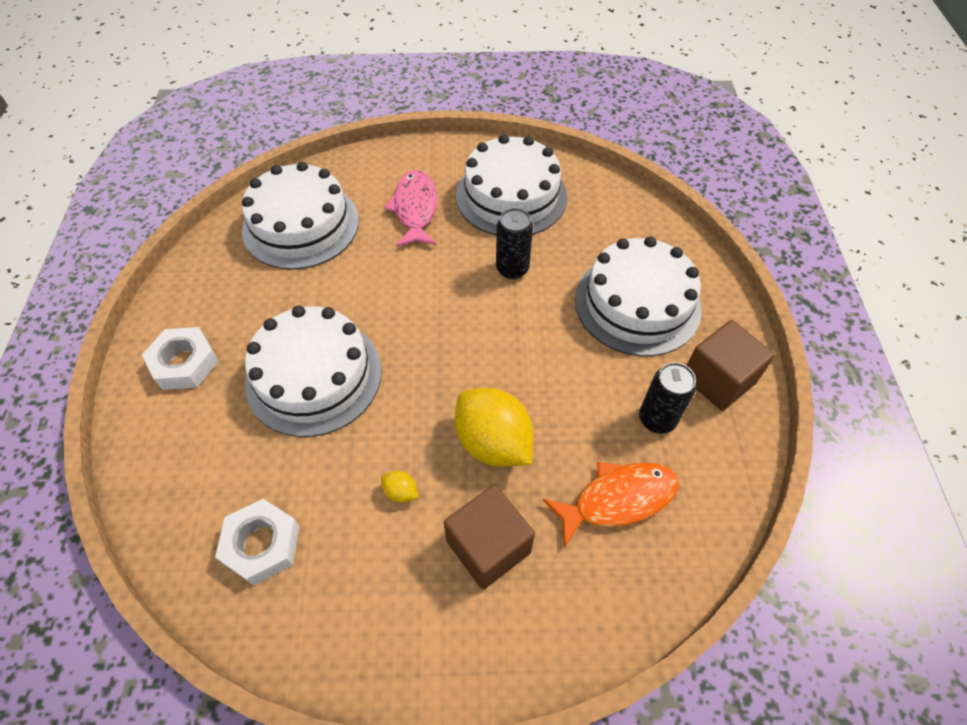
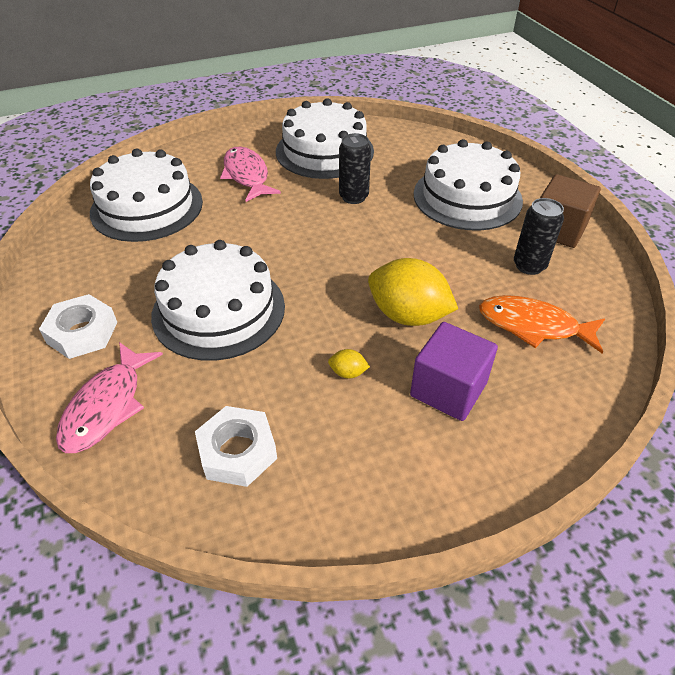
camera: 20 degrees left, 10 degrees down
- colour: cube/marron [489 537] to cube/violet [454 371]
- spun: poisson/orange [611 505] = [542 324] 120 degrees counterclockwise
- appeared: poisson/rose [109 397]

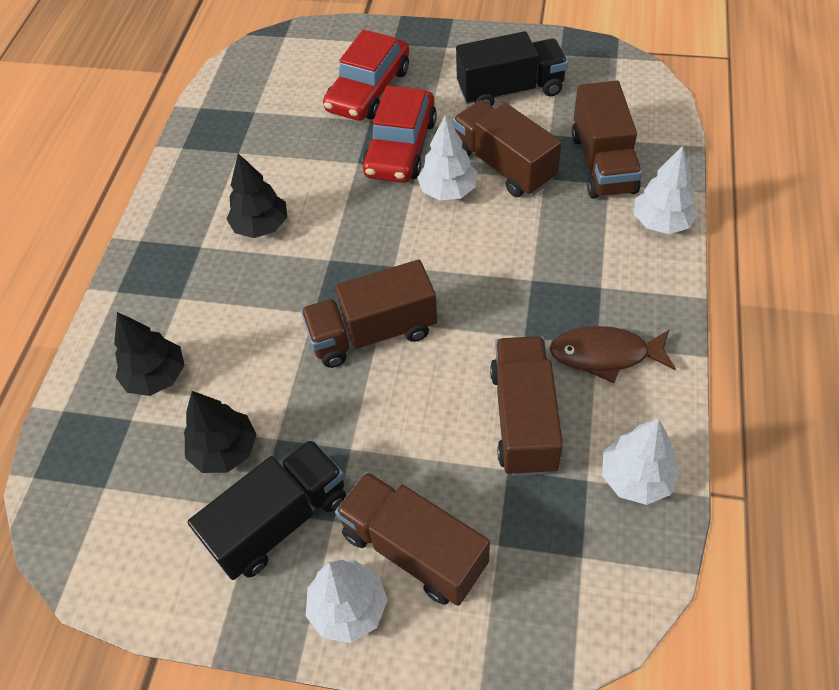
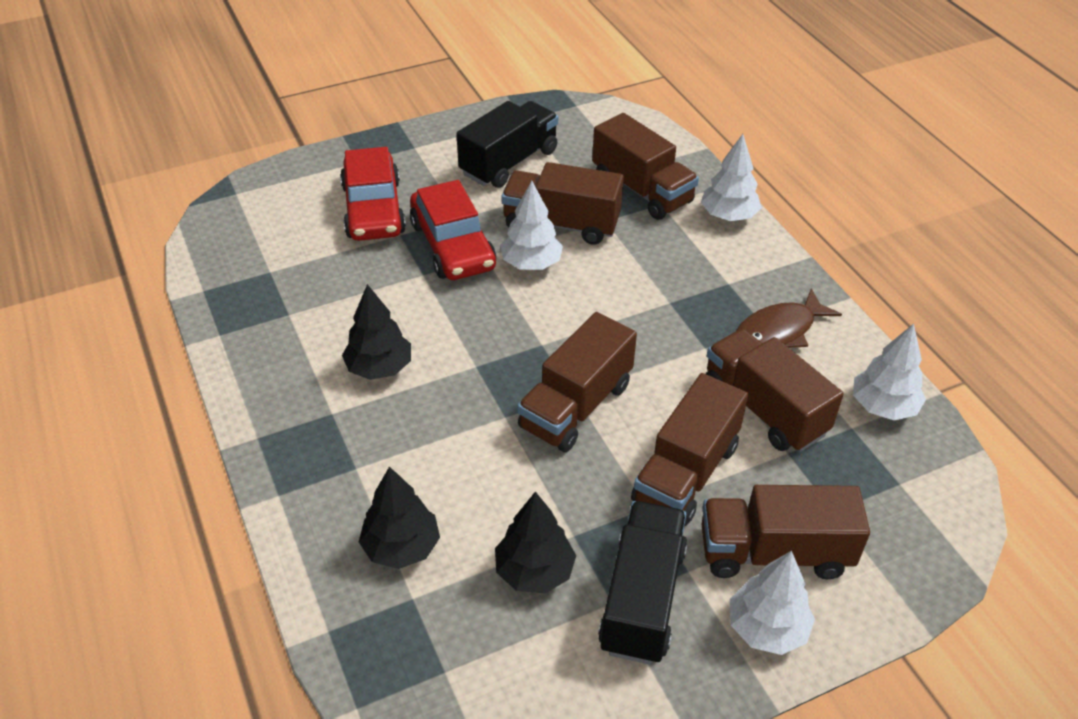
camera: 40 degrees left, 10 degrees down
- appeared: camion/marron [689 449]

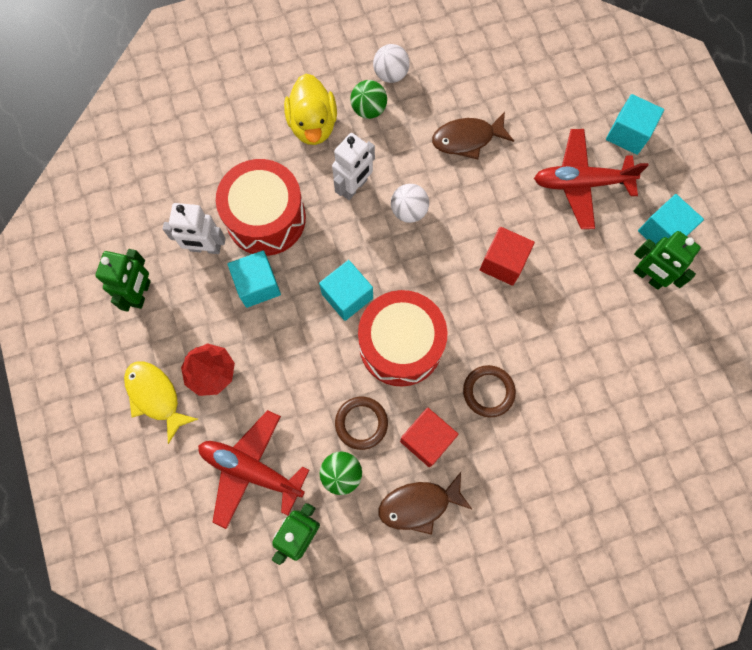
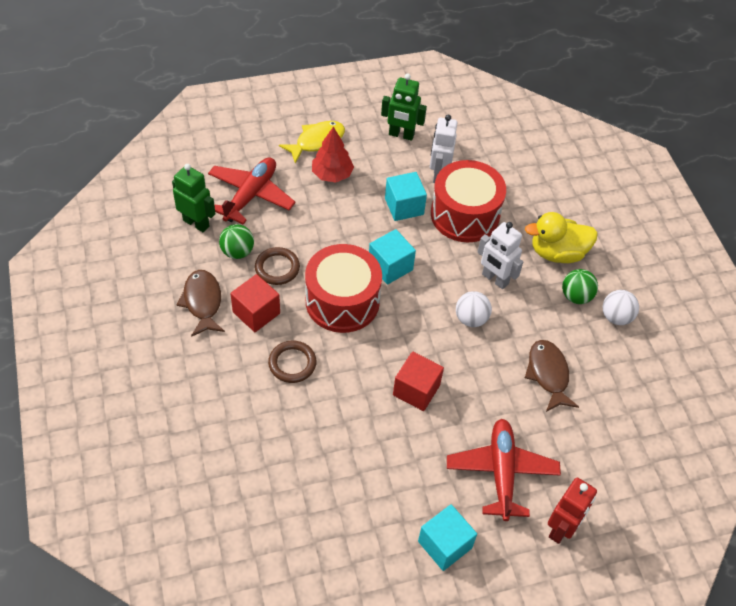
camera: 90 degrees right, 20 degrees down
- exchanged: cube/turquoise [635 124] to robot/rouge [572 510]
- missing: robot/vert [667 260]

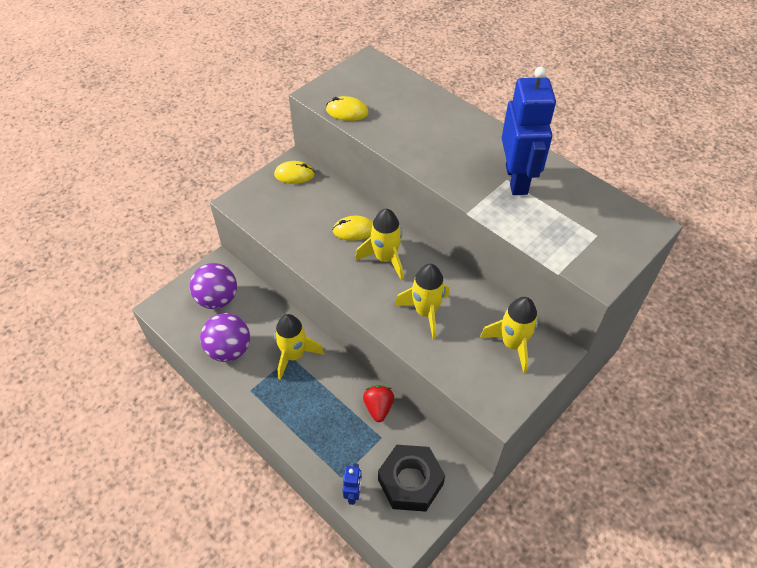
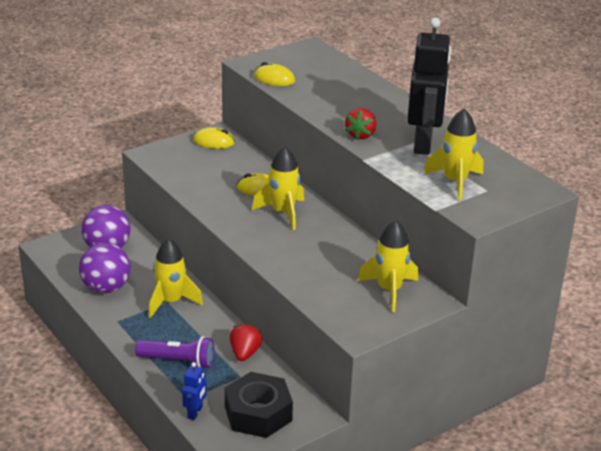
camera: 10 degrees right, 20 degrees down
- relocated: fusée/jaune [422 301] to [453 154]
- colour: robot/bleu [529 130] to robot/noir [429 86]
- appeared: lampe de poche/violet [174 352]
- appeared: fraise/rouge [360 124]

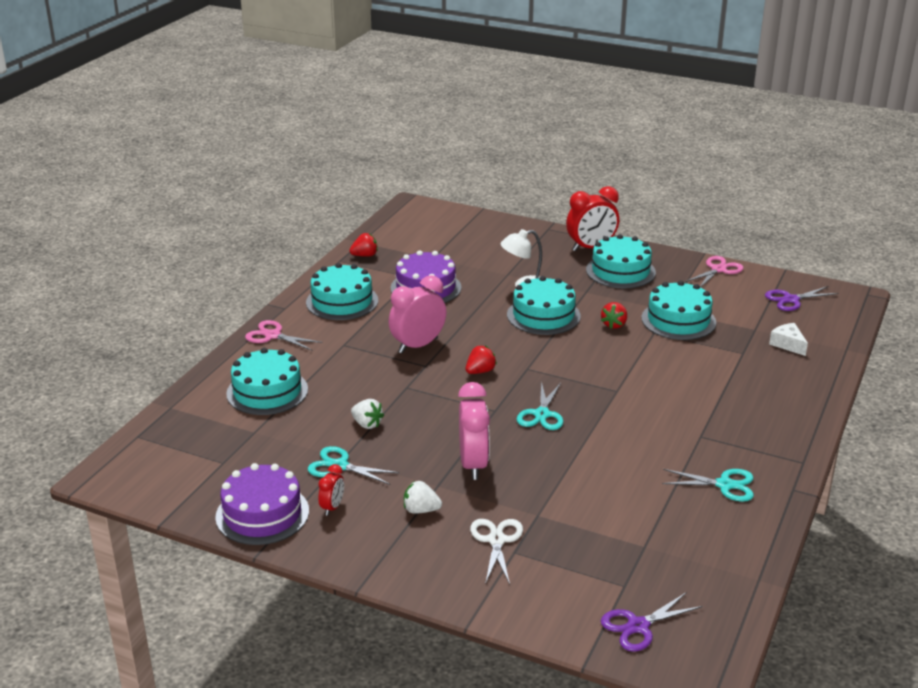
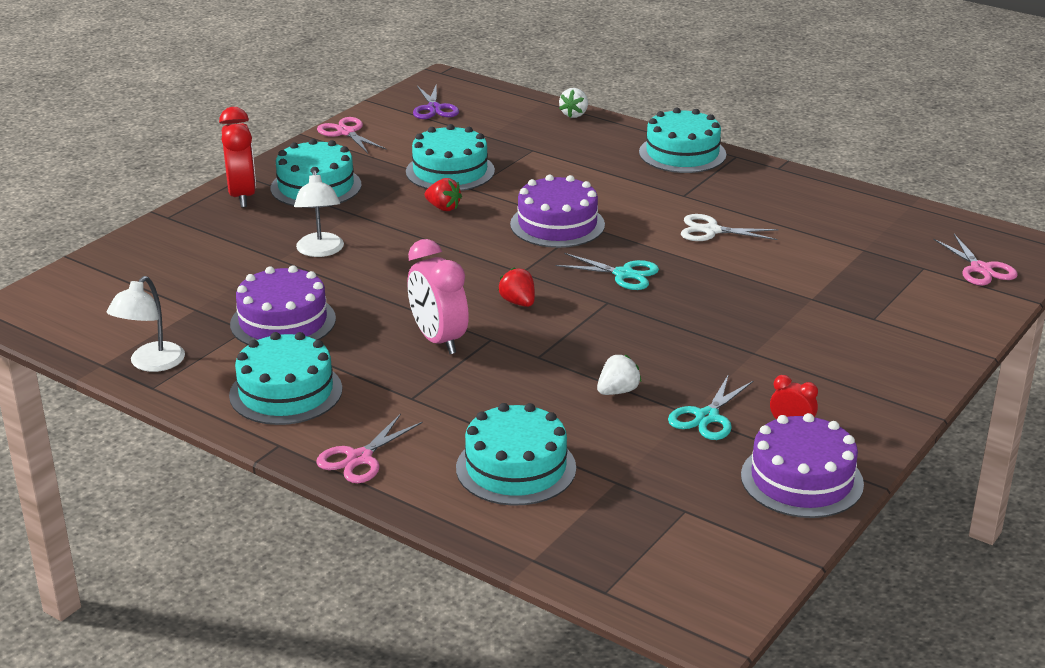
camera: 80 degrees left, 0 degrees up
- exchanged: fraise/rouge [363 245] to lampe/blanc [146 324]
- relocated: fraise/blanc [423 497] to [573 103]
- missing: réveil/rose [474 431]
- relocated: ciseaux/blanc [496 552] to [730 227]
- relocated: gâteau/turquoise [544 305] to [682 140]
- colour: ciseaux/violet [652 622] to ciseaux/rose [975 260]
- missing: ciseaux/turquoise [708 485]
- missing: fromage/blanc [788 339]
- appeared: gâteau/violet [557 211]

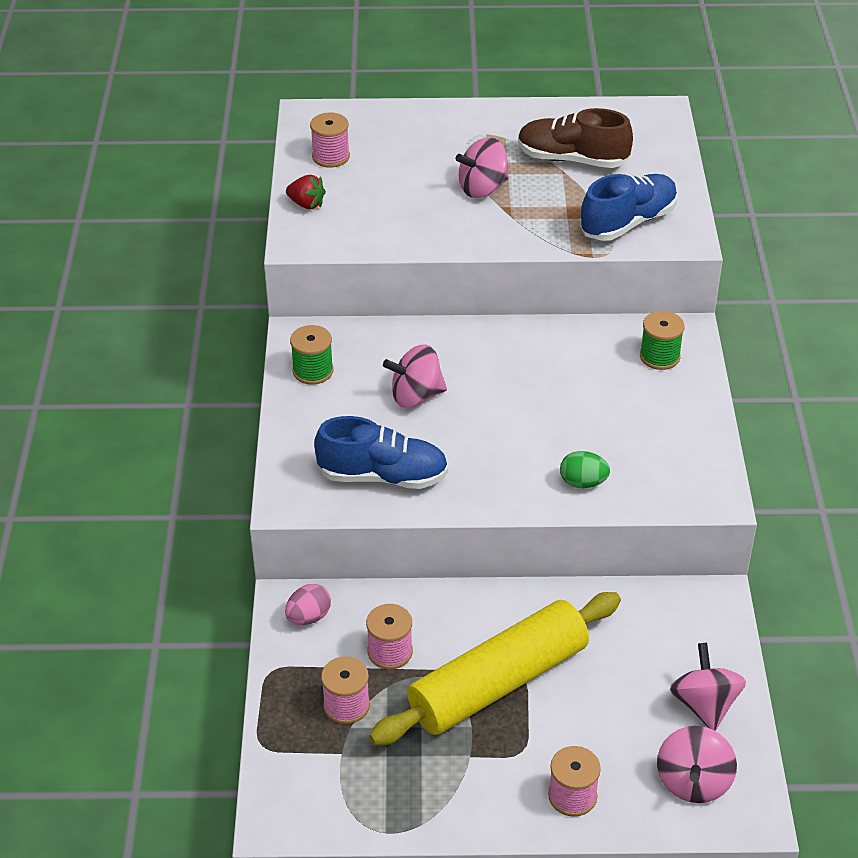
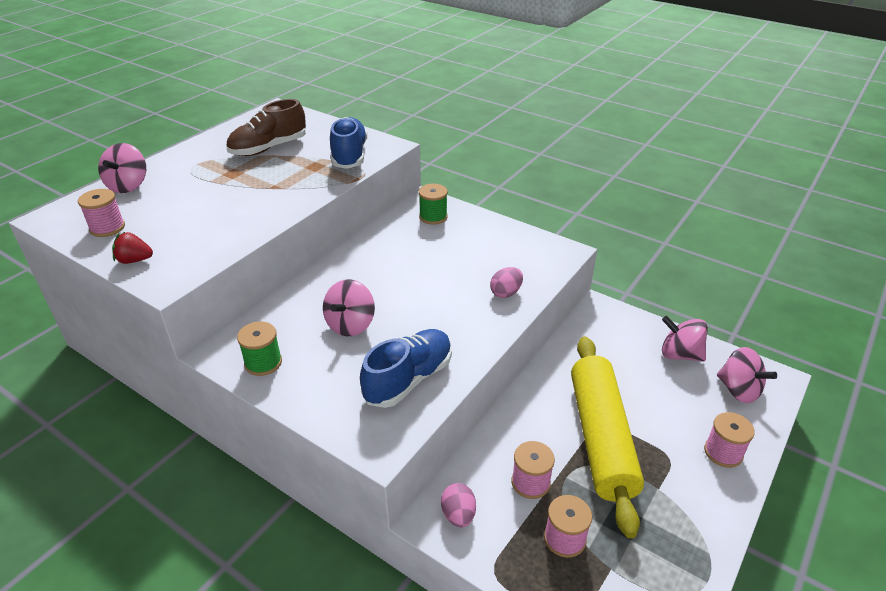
camera: 55 degrees left, 5 degrees down
- spun: fraise/rouge [306 192] = [132 248] 150 degrees counterclockwise
- relocated: toupie/rose [482 167] to [122 168]
- colour: œuf/vert [585 469] to œuf/rose [506 282]

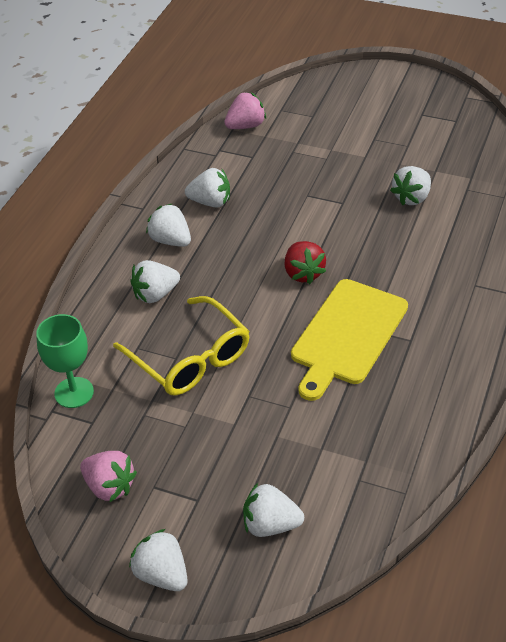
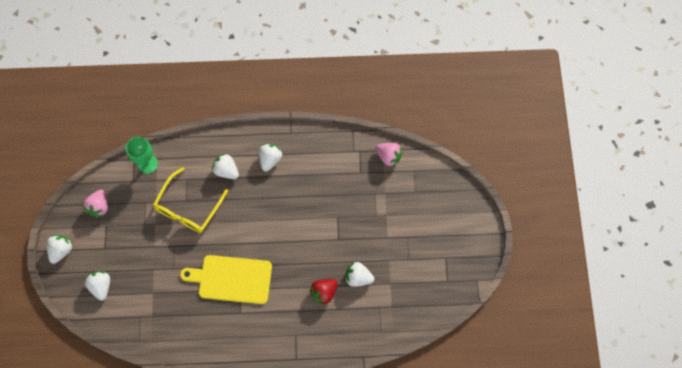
camera: 65 degrees right, 25 degrees up
- missing: fraise/blanc [207 187]
- relocated: fraise/rouge [305 262] to [324 292]

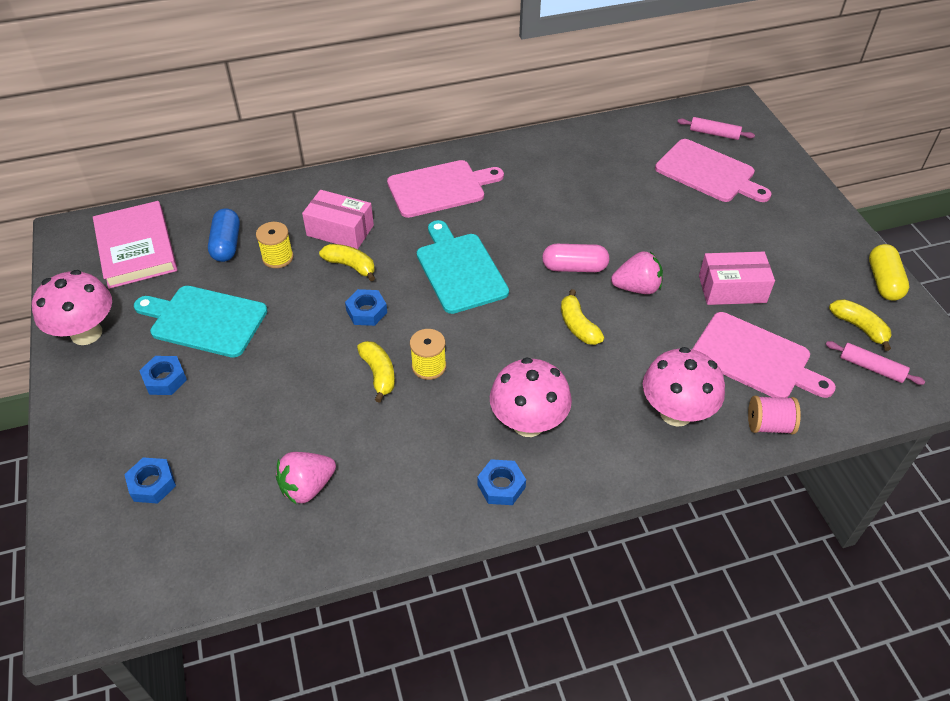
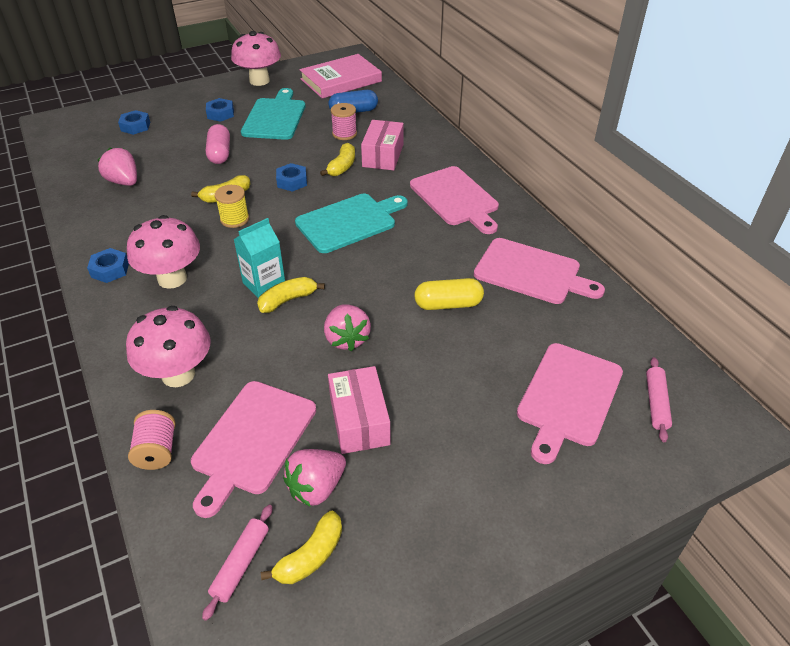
camera: 80 degrees right, 5 degrees down
- colour: bobine/jaune [274 245] to bobine/rose [344 121]
- relocated: gélule/rose [575 258] to [218 144]
- relocated: gélule/jaune [889 272] to [449 294]
- appeared: brique de lait/turquoise [259 258]
- appeared: fraise/rose [314 478]
- appeared: planche à découper/rose [539 271]

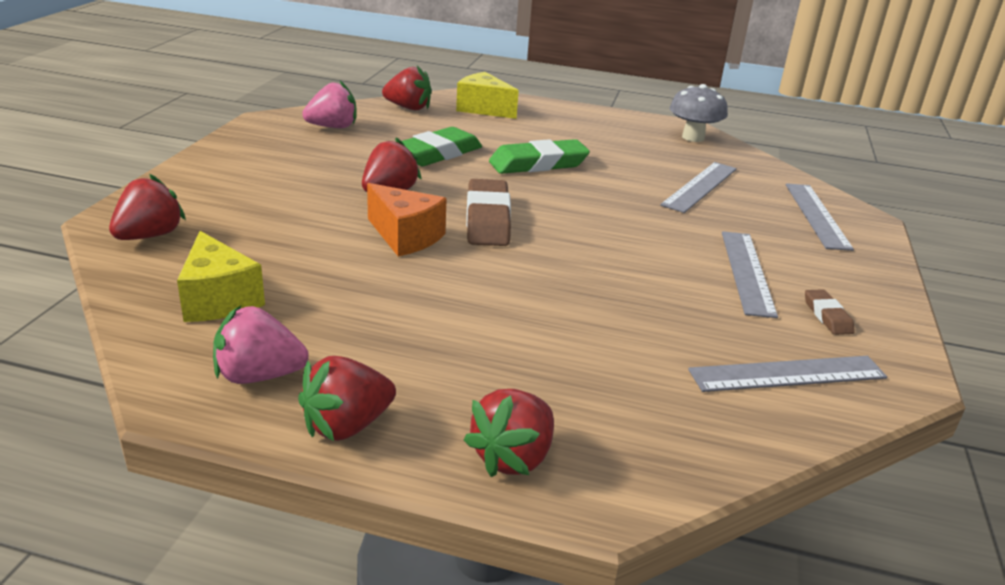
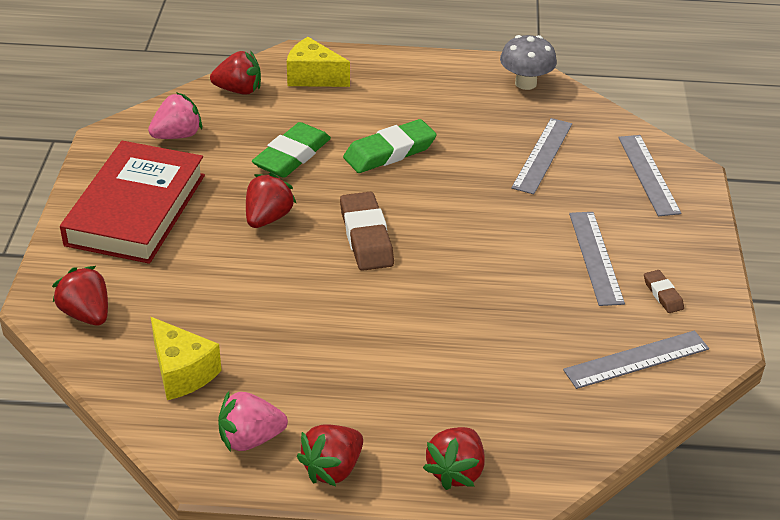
camera: 10 degrees left, 10 degrees up
- spun: fraise/rouge [147 207] = [80 296] 60 degrees counterclockwise
- missing: fromage/orange [407 219]
- appeared: livre/rouge [132 202]

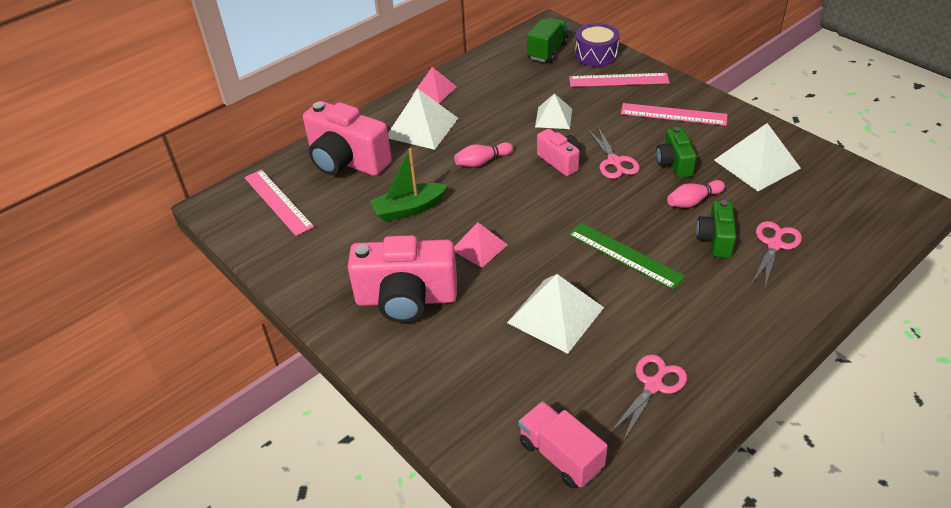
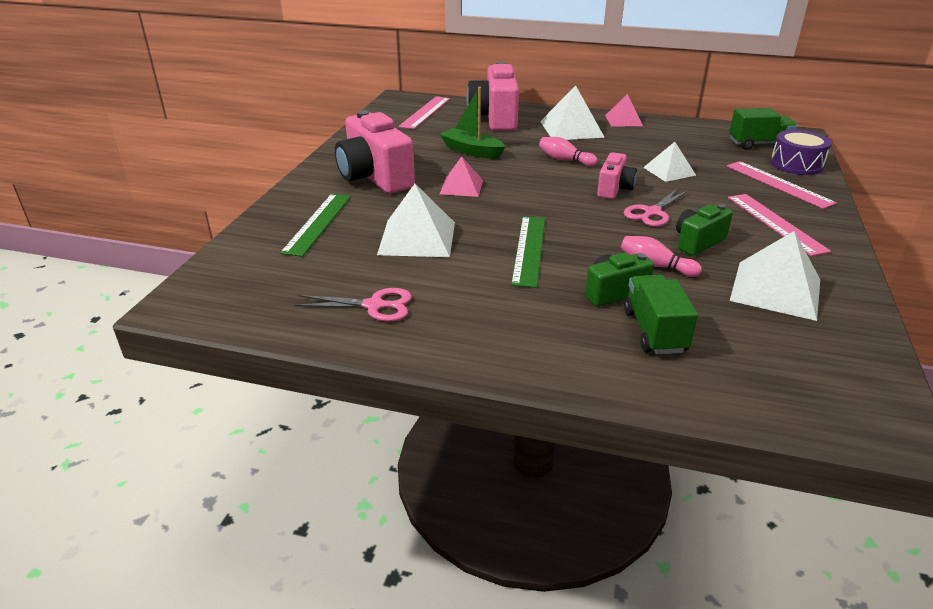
camera: 55 degrees right, 10 degrees down
- missing: camion/rose [563 444]
- exchanged: ciseaux/rose [777 253] to camion/vert [661 314]
- appeared: règle/vert [315 225]

